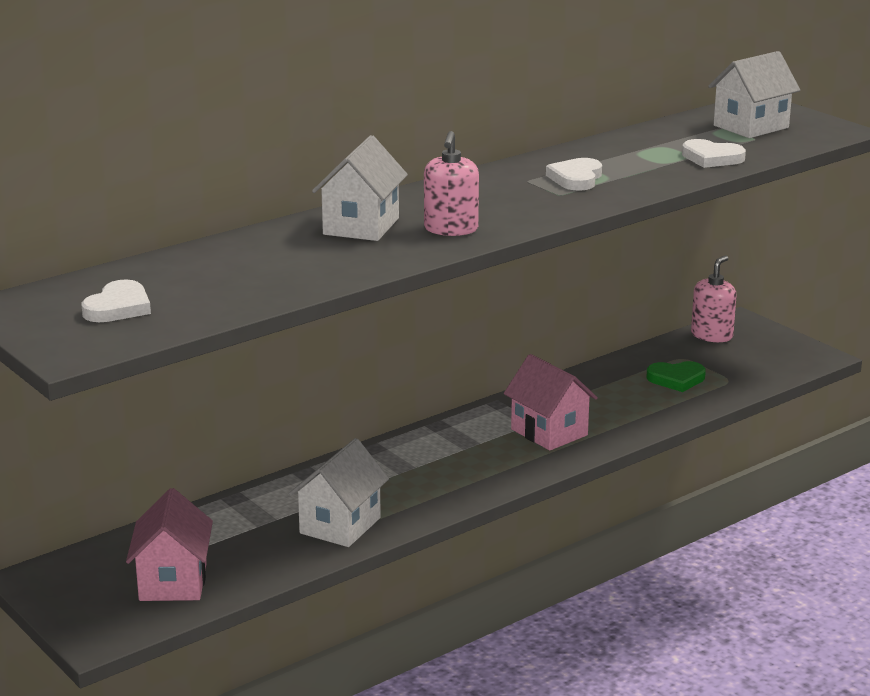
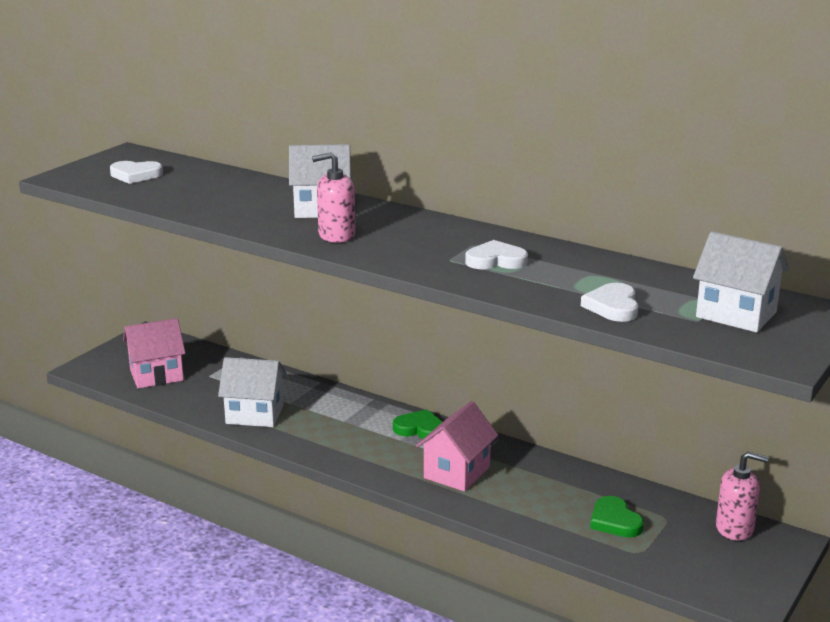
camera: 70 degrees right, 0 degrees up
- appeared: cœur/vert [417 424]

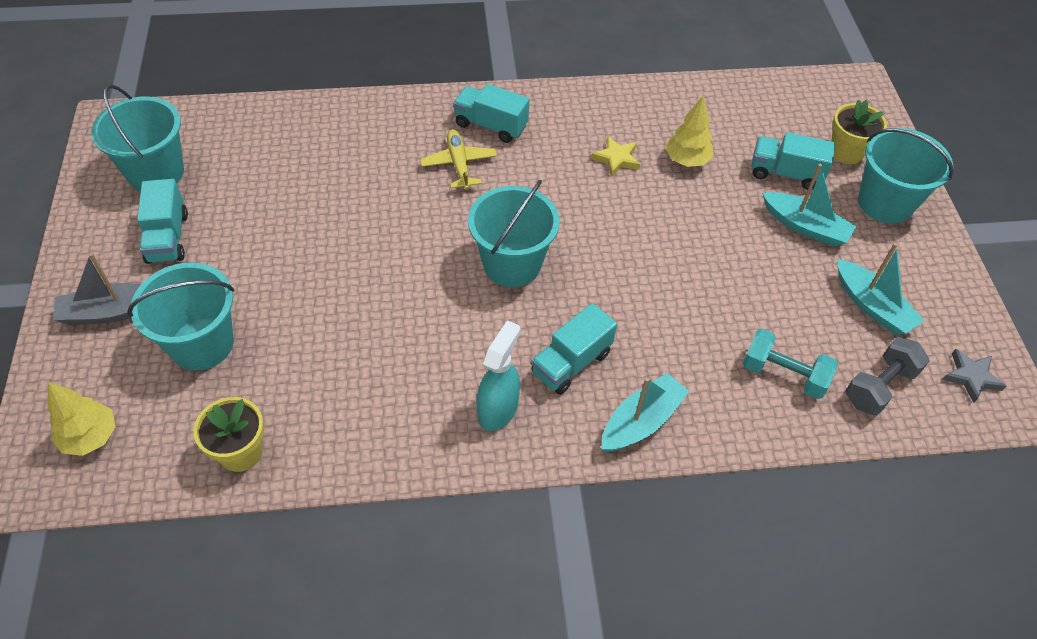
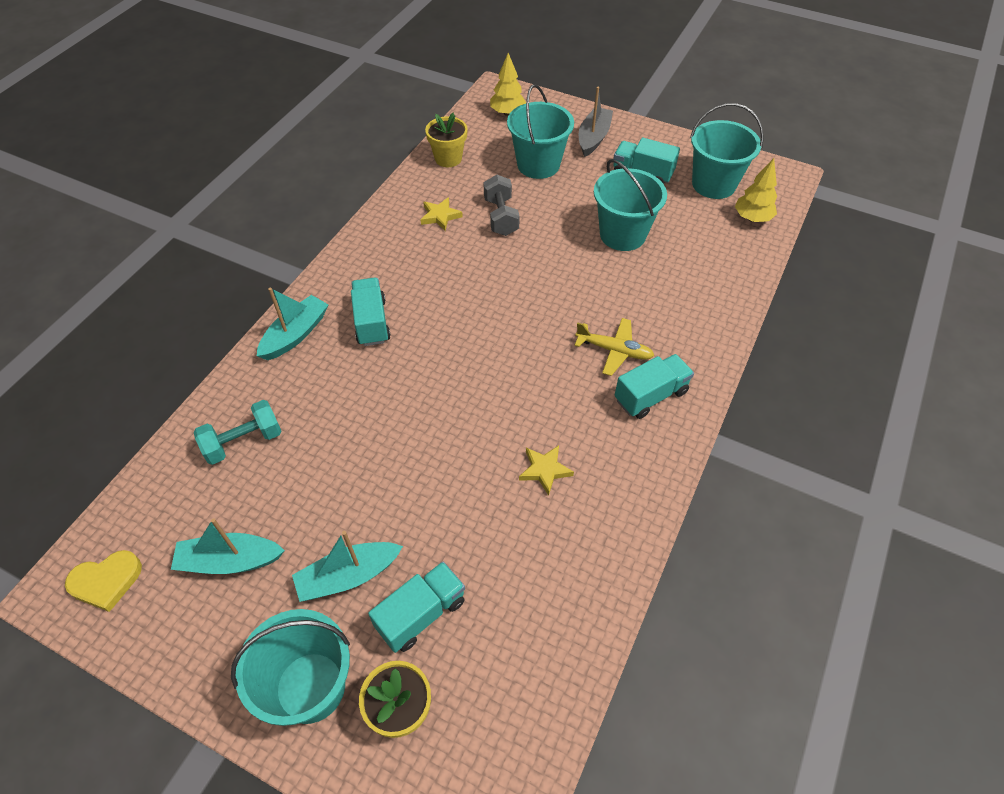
camera: 125 degrees right, 0 degrees up
- relocated: seau/turquoise [514 233] to [630 205]
- missing: vaporisateur/turquoise [498 375]
- spun: bateau/turquoise [645 412] = [293 324] 135 degrees counterclockwise
- relocated: arbre/jaune [689 131] to [756 190]
- relocated: haltère/gris [887 376] to [502 205]
- exchanged: étoile/gris [974 376] to cœur/jaune [103 581]
- appeared: étoile/jaune [441 214]

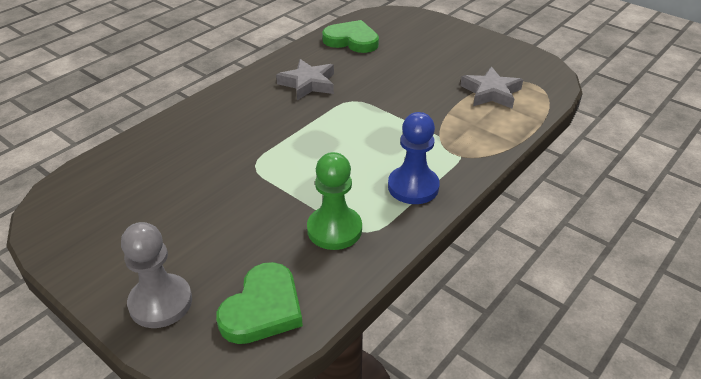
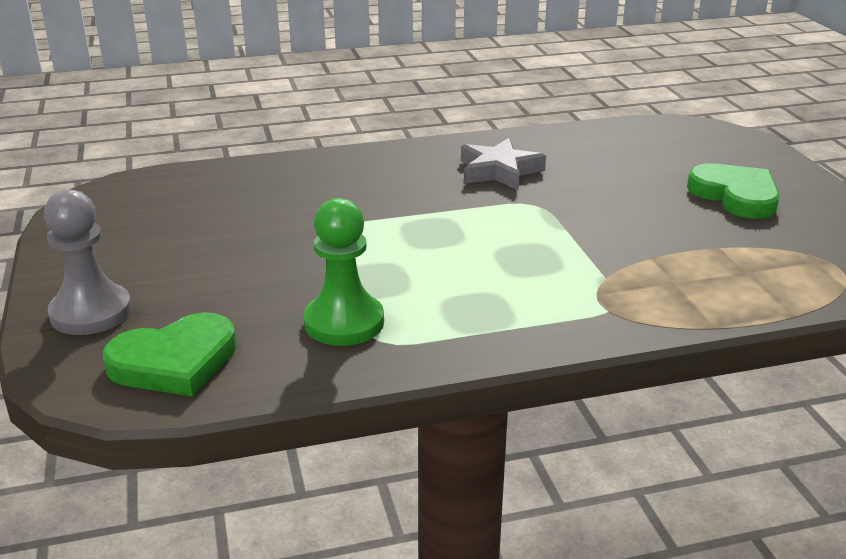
camera: 35 degrees right, 10 degrees down
- relocated: cœur/vert [350 36] to [733 191]
- missing: pion/bleu [414 158]
- missing: étoile/gris [491 87]

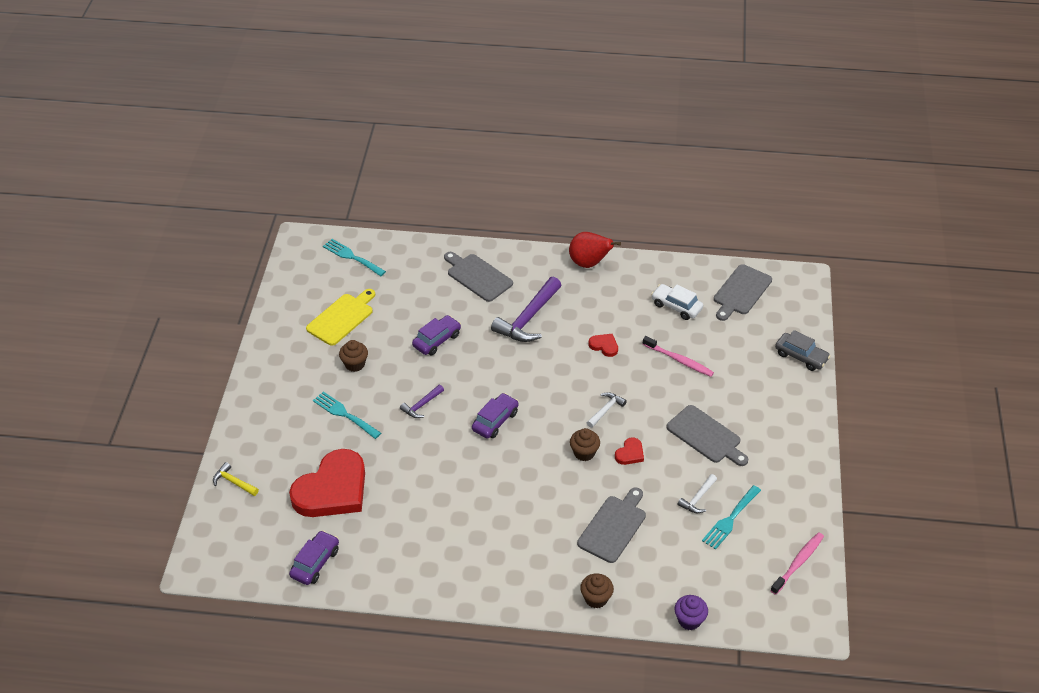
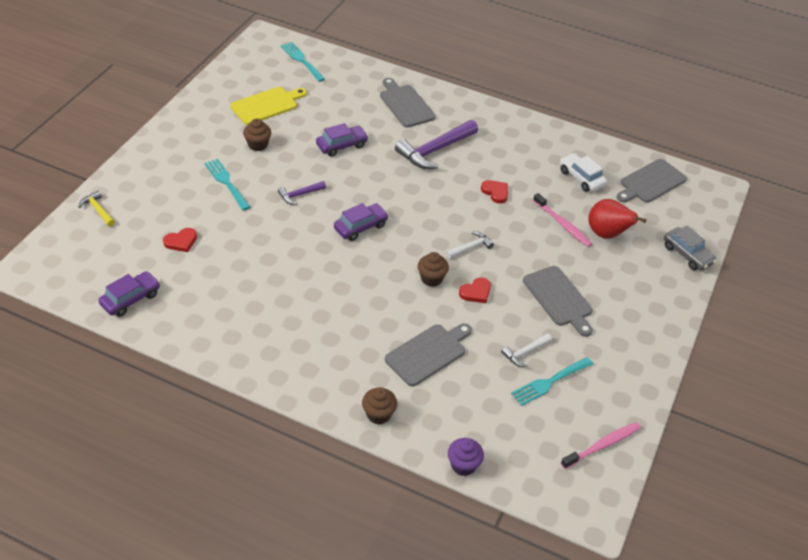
camera: 15 degrees right, 0 degrees up
- size: cœur/rouge [327 483] = [180 240] x0.41
- relocated: poire/rouge [595 250] to [617 219]

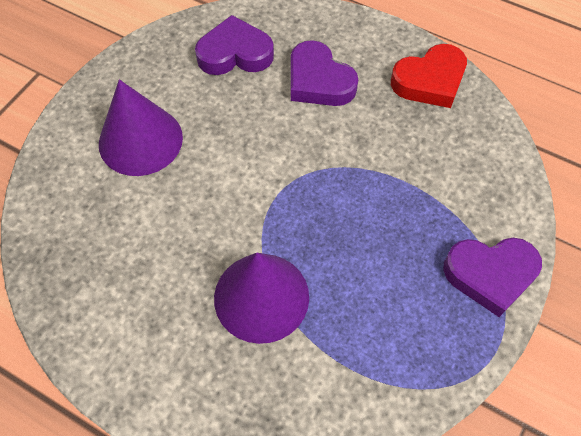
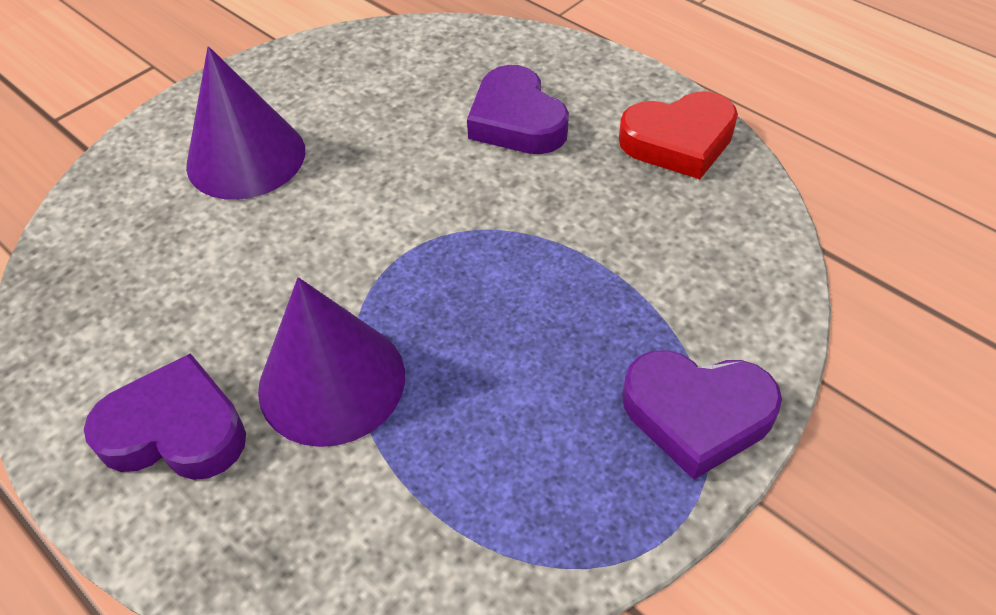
camera: 15 degrees right, 10 degrees down
- relocated: cœur/violet [234 45] to [165 416]

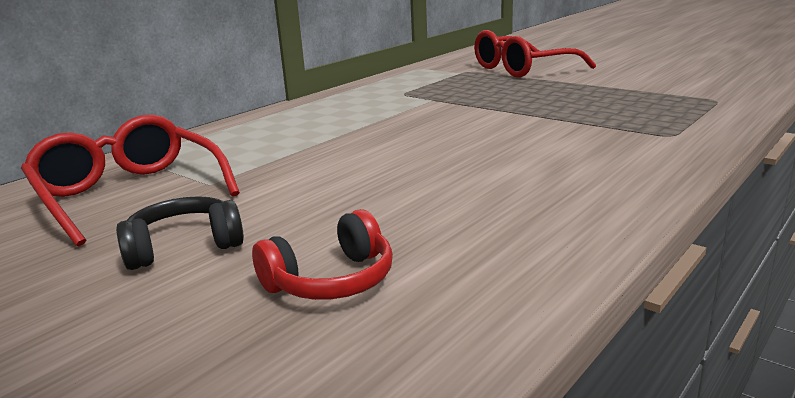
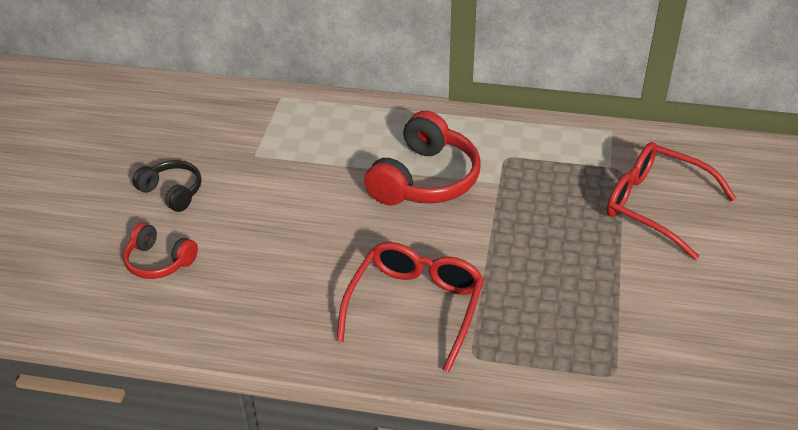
camera: 60 degrees right, 20 degrees up
- relocated: lunettes/rouge [130 181] to [410 307]
- appeared: casque audio/rouge [422 158]

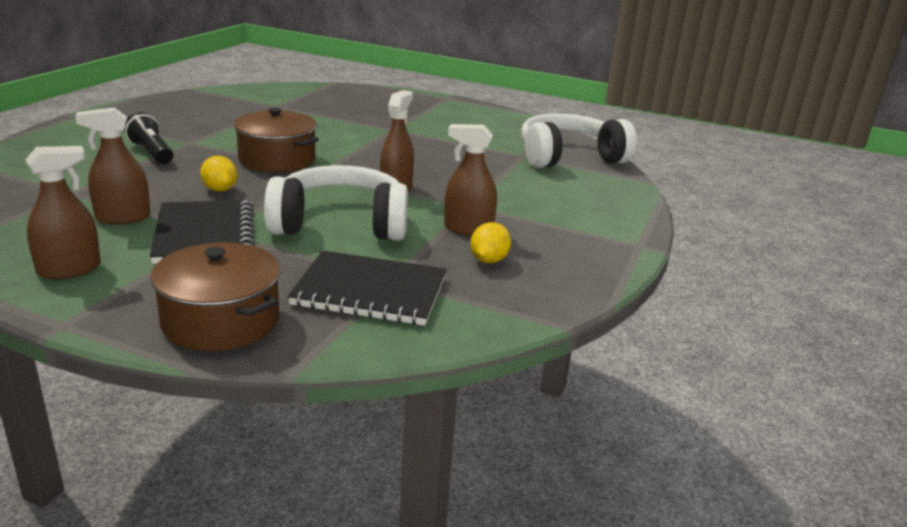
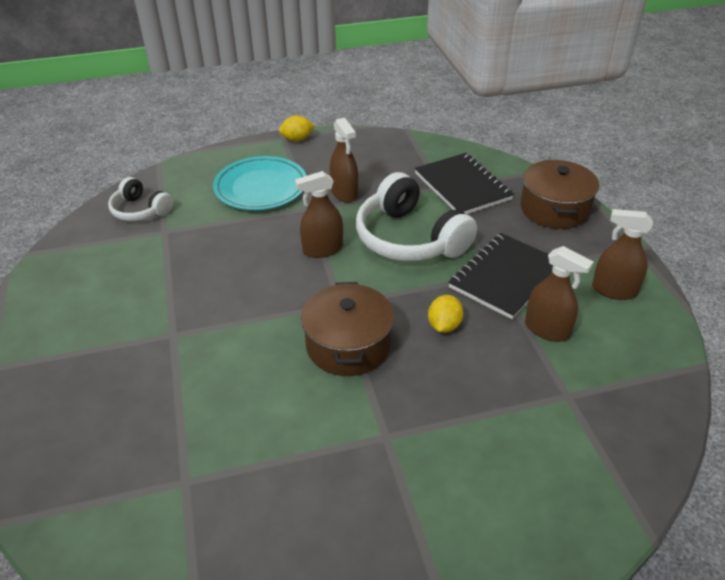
camera: 125 degrees left, 15 degrees up
- missing: lampe de poche/noir [148 138]
- relocated: citron/jaune [490 242] to [297 128]
- size: casque audio/blanc [579 141] = [140 199] x0.55
- appeared: assiette/turquoise [260 183]

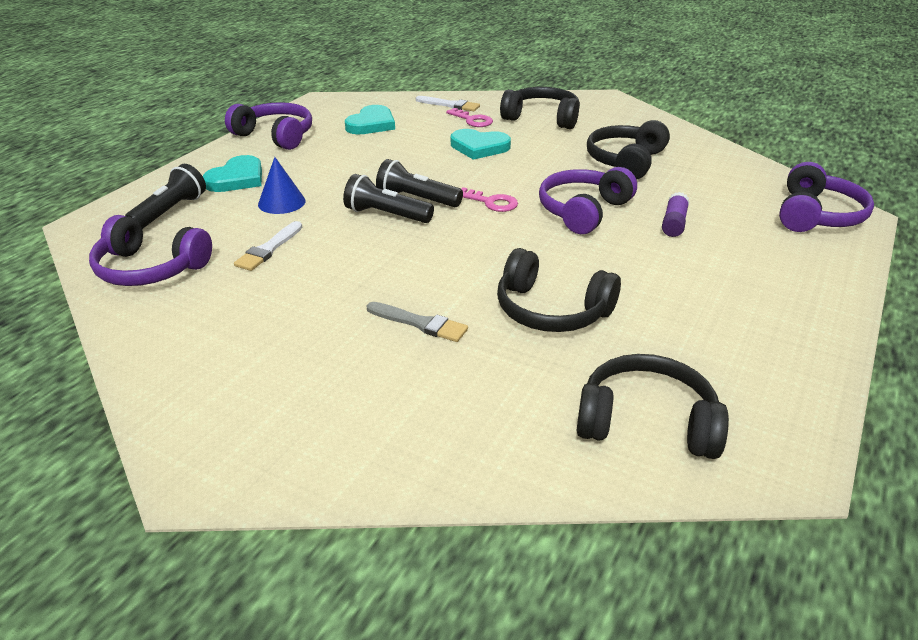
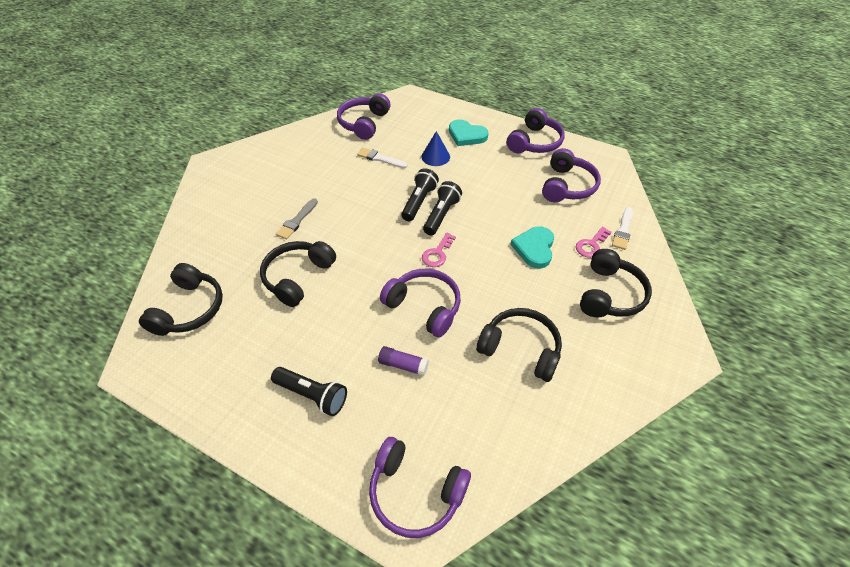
camera: 90 degrees right, 15 degrees up
- relocated: lampe de poche/noir [165 196] to [309 391]
- exchanged: cœur/turquoise [370 119] to casque audio/violet [571 175]

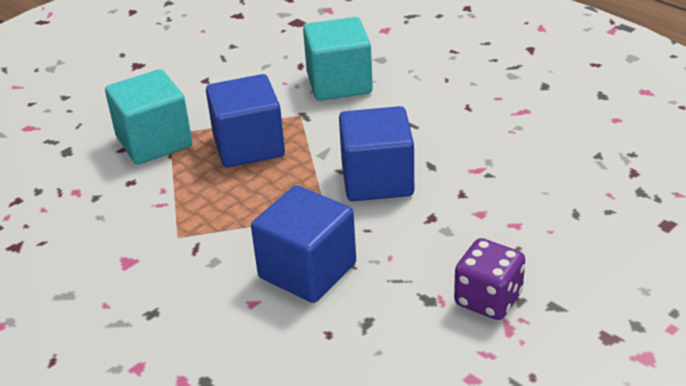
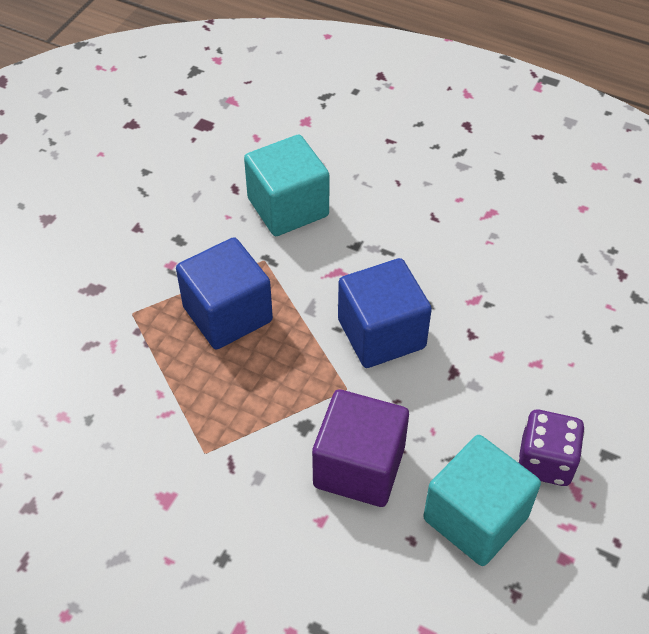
camera: 20 degrees left, 15 degrees up
- relocated: cube/turquoise [148 116] to [482 500]
- colour: cube/bleu [303 244] to cube/violet [360 448]

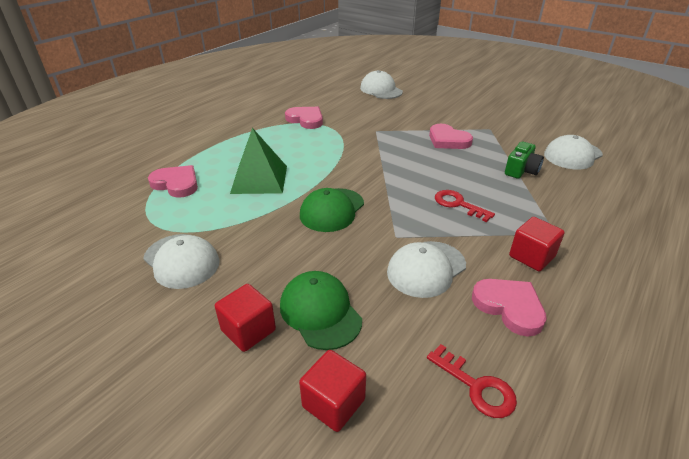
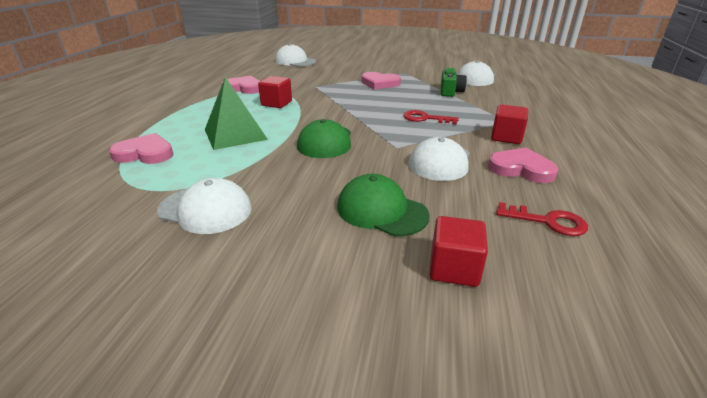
camera: 25 degrees left, 5 degrees down
- relocated: cube/rouge [245 318] to [275 92]

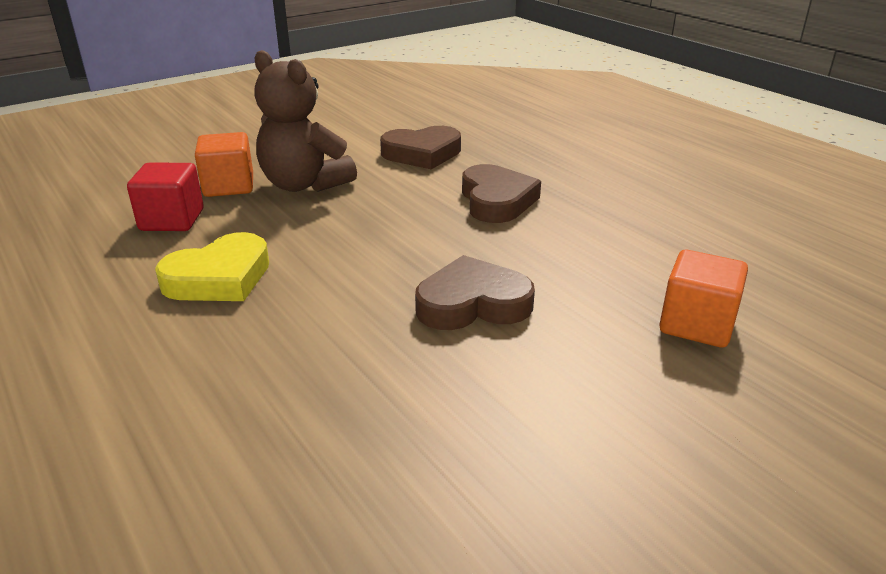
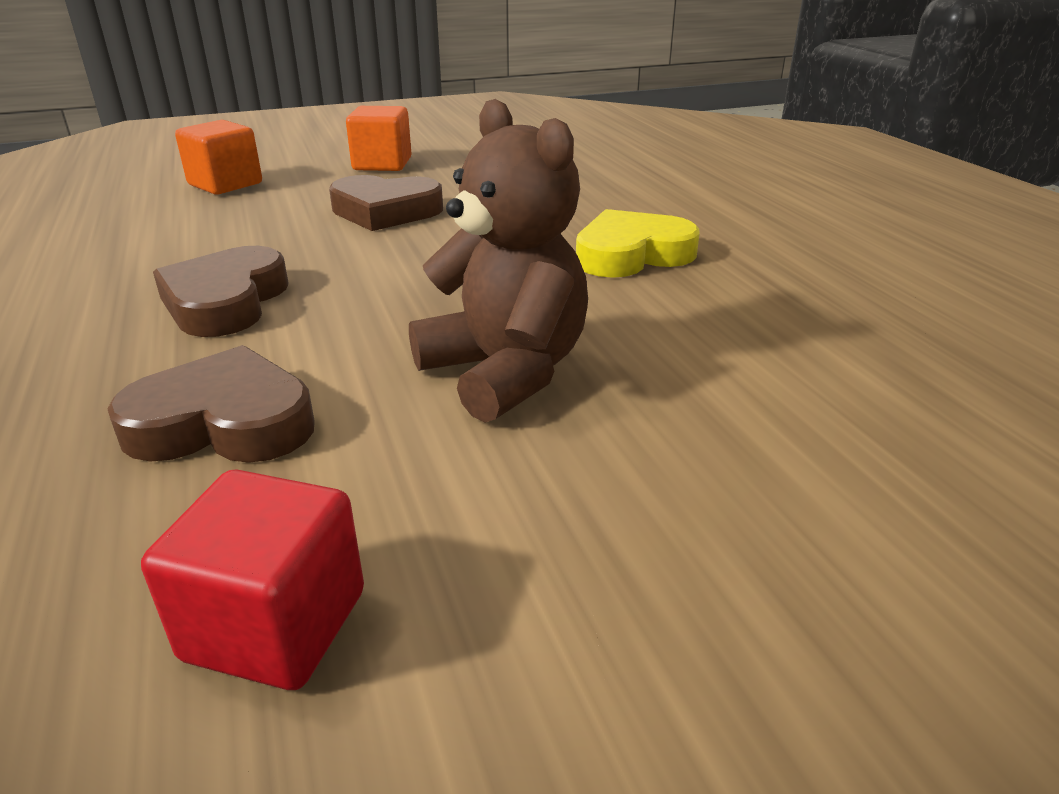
camera: 165 degrees left, 0 degrees up
- relocated: cube/rouge [165 197] to [252 580]
- relocated: cube/orange [224 164] to [378 138]

